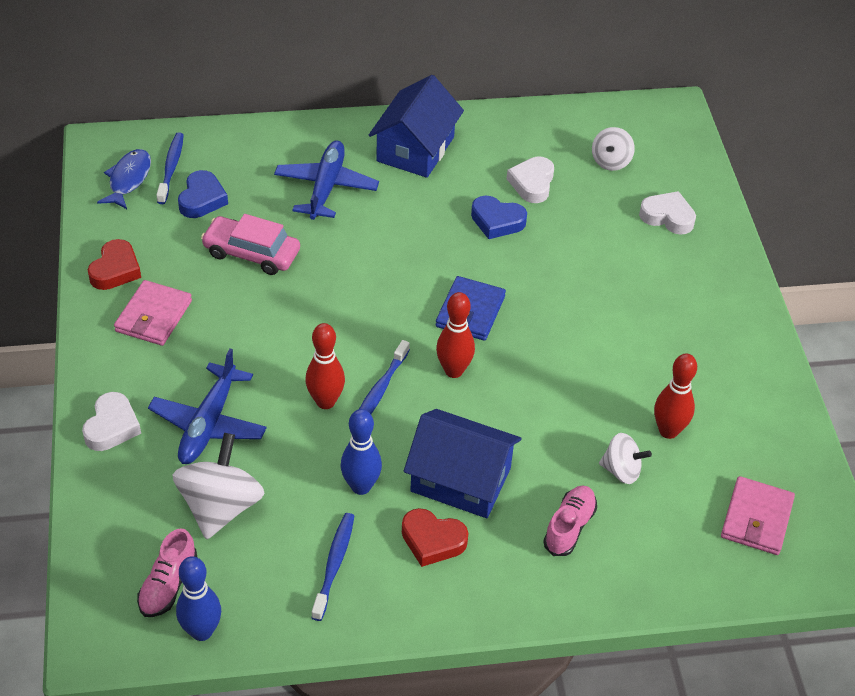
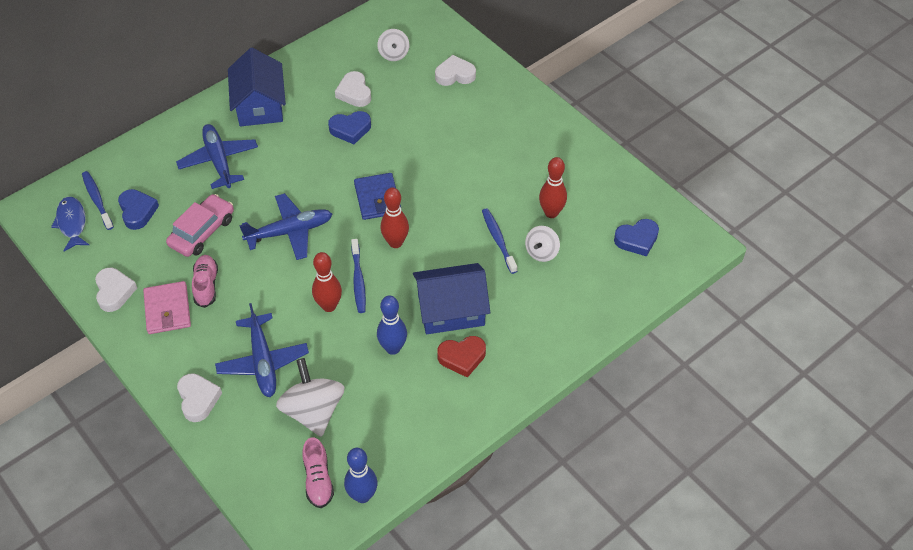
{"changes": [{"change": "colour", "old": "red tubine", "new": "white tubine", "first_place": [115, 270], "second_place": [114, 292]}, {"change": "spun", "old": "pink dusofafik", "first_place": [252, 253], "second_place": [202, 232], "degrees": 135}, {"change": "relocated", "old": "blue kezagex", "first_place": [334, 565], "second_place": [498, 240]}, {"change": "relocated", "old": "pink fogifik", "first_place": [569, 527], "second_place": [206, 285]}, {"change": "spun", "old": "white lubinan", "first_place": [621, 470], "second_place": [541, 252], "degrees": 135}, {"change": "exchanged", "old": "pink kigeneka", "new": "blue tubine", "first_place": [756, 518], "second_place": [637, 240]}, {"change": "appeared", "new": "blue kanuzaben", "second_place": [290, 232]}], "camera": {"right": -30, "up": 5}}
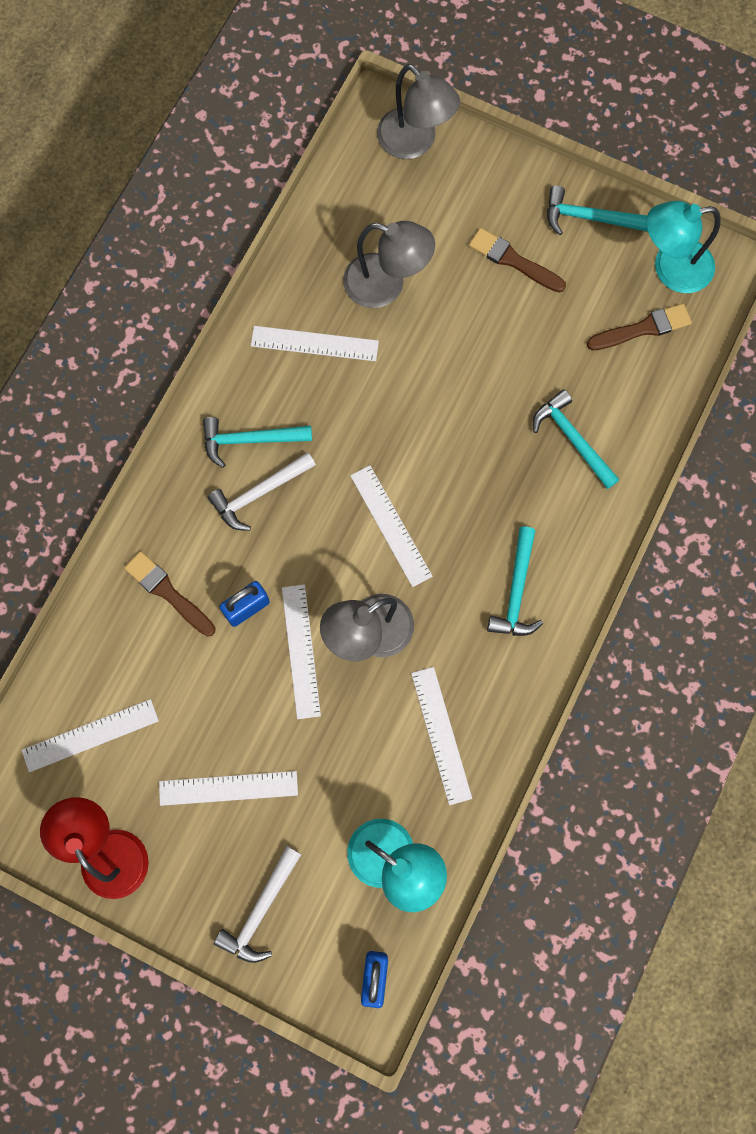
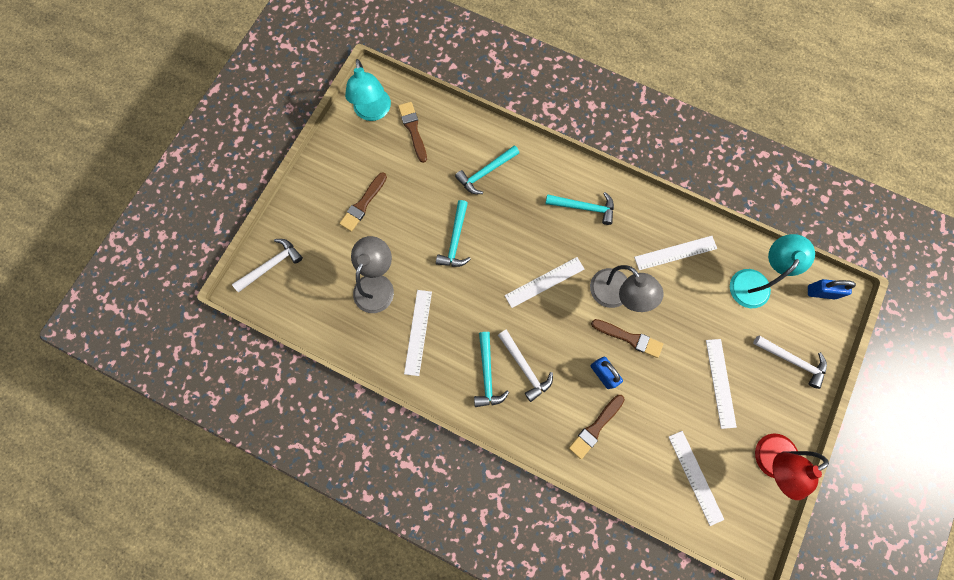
{"changes": [{"change": "exchanged", "old": "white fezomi", "new": "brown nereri", "first_place": [301, 651], "second_place": [629, 338]}, {"change": "exchanged", "old": "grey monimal", "new": "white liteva", "first_place": [415, 142], "second_place": [271, 265]}, {"change": "relocated", "old": "turquoise liteva", "first_place": [589, 218], "second_place": [455, 240]}], "camera": {"right": -90, "up": 0}}
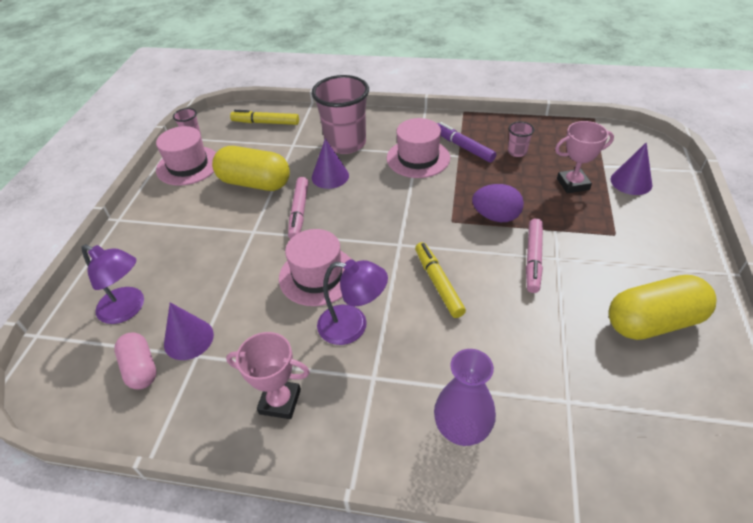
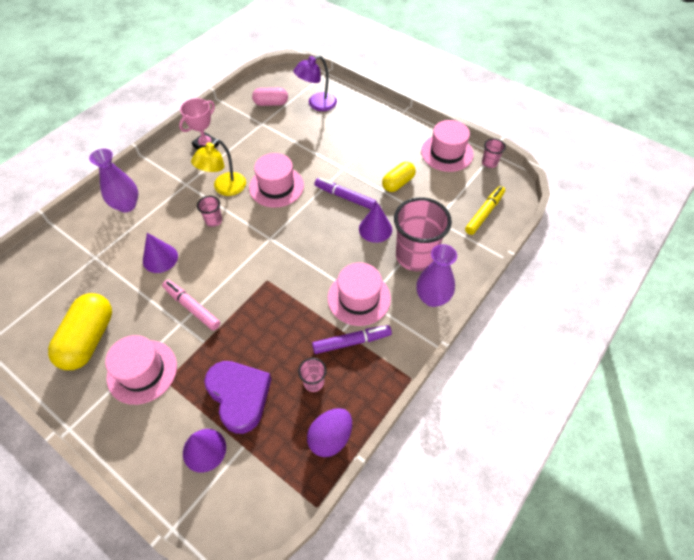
{"changes": [{"change": "relocated", "old": "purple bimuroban", "first_place": [188, 339], "second_place": [160, 258]}, {"change": "size", "old": "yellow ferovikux", "first_place": [254, 183], "second_place": [398, 183], "factor": 0.61}, {"change": "colour", "old": "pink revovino", "new": "purple revovino", "first_place": [299, 212], "second_place": [345, 197]}, {"change": "colour", "old": "purple monimal", "new": "yellow monimal", "first_place": [353, 326], "second_place": [224, 188]}, {"change": "missing", "old": "yellow revovino", "first_place": [438, 284]}, {"change": "relocated", "old": "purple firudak", "first_place": [496, 217], "second_place": [330, 438]}, {"change": "exchanged", "old": "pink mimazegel", "new": "purple tubine", "first_place": [573, 184], "second_place": [239, 396]}, {"change": "appeared", "new": "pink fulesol", "second_place": [142, 371]}, {"change": "appeared", "new": "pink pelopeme", "second_place": [213, 220]}, {"change": "appeared", "new": "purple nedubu", "second_place": [432, 298]}], "camera": {"right": 115, "up": 10}}
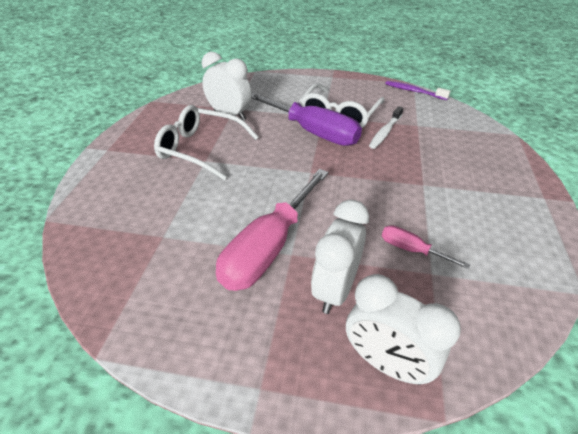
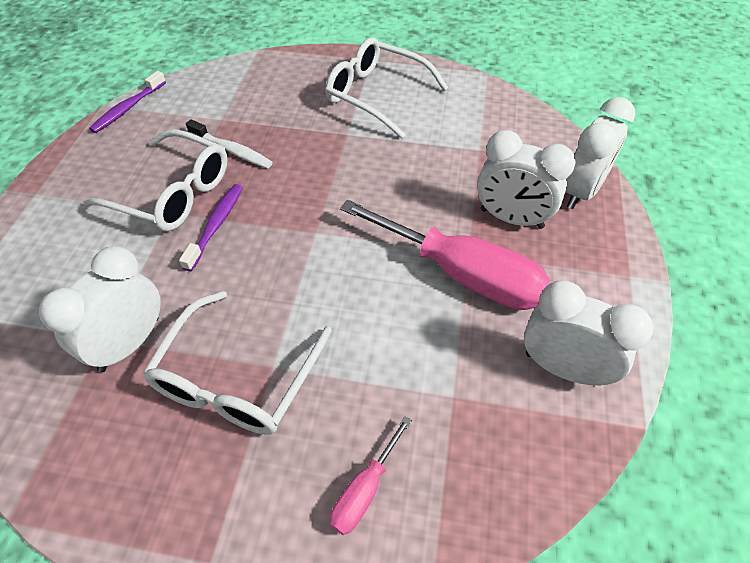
{"changes": [{"change": "exchanged", "old": "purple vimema", "new": "purple kezagex", "first_place": [313, 132], "second_place": [216, 225]}, {"change": "relocated", "old": "pink vimema", "first_place": [411, 249], "second_place": [364, 490]}, {"change": "appeared", "new": "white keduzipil", "second_place": [377, 95]}, {"change": "appeared", "new": "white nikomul", "second_place": [563, 368]}], "camera": {"right": -90, "up": 10}}
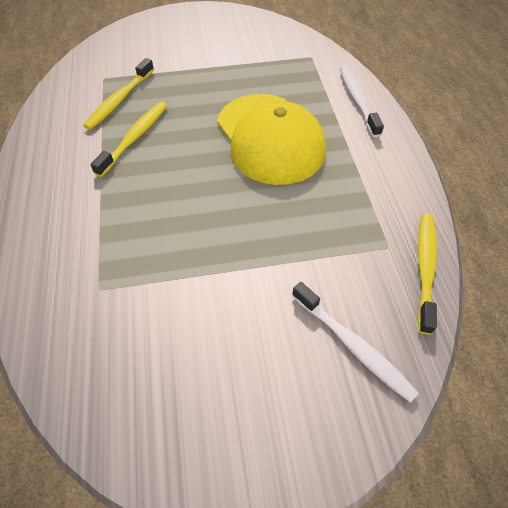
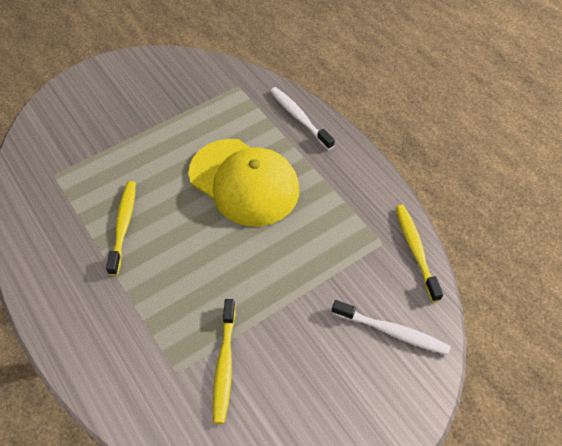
{"changes": [{"change": "relocated", "old": "yellow kezagex", "first_place": [119, 100], "second_place": [224, 365]}], "camera": {"right": -25, "up": 0}}
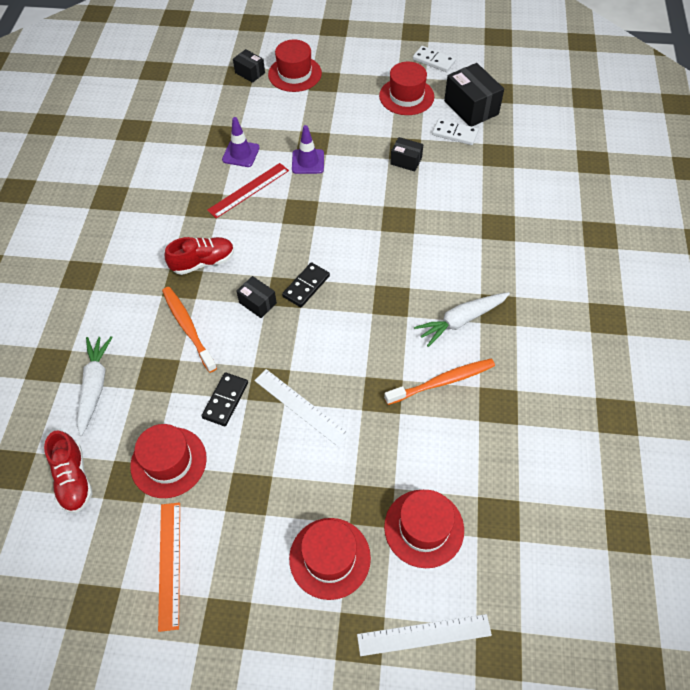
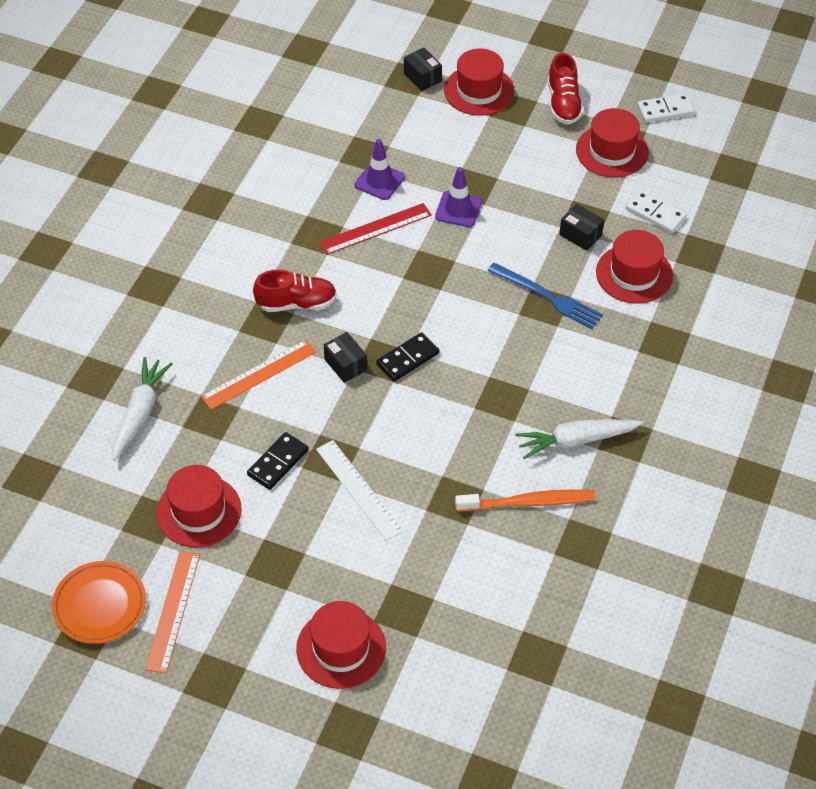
{"changes": [{"change": "relocated", "old": "red fogifik", "first_place": [73, 479], "second_place": [563, 104]}, {"change": "exchanged", "old": "orange kezagex", "new": "orange fezomi", "first_place": [188, 328], "second_place": [259, 374]}, {"change": "missing", "old": "white fezomi", "first_place": [424, 635]}, {"change": "relocated", "old": "red fulesol", "first_place": [424, 528], "second_place": [634, 274]}, {"change": "spun", "old": "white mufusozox", "first_place": [434, 61], "second_place": [665, 110], "degrees": -60}, {"change": "missing", "old": "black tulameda", "first_place": [471, 107]}, {"change": "appeared", "new": "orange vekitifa", "second_place": [100, 605]}, {"change": "appeared", "new": "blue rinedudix", "second_place": [548, 297]}], "camera": {"right": 15, "up": -5}}
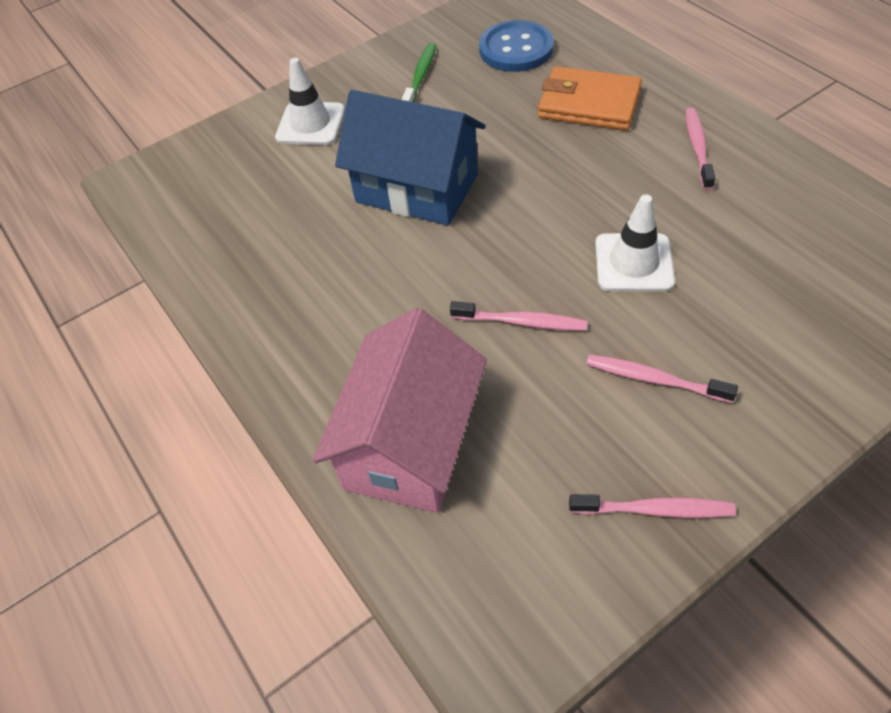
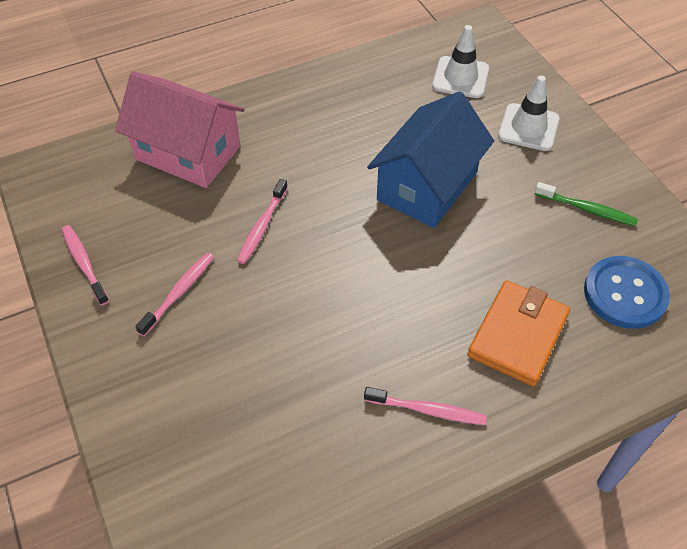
{"changes": [{"change": "spun", "old": "pink kezagex", "first_place": [654, 509], "second_place": [84, 264], "degrees": 135}, {"change": "relocated", "old": "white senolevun", "first_place": [633, 263], "second_place": [460, 77]}], "camera": {"right": 95, "up": 0}}
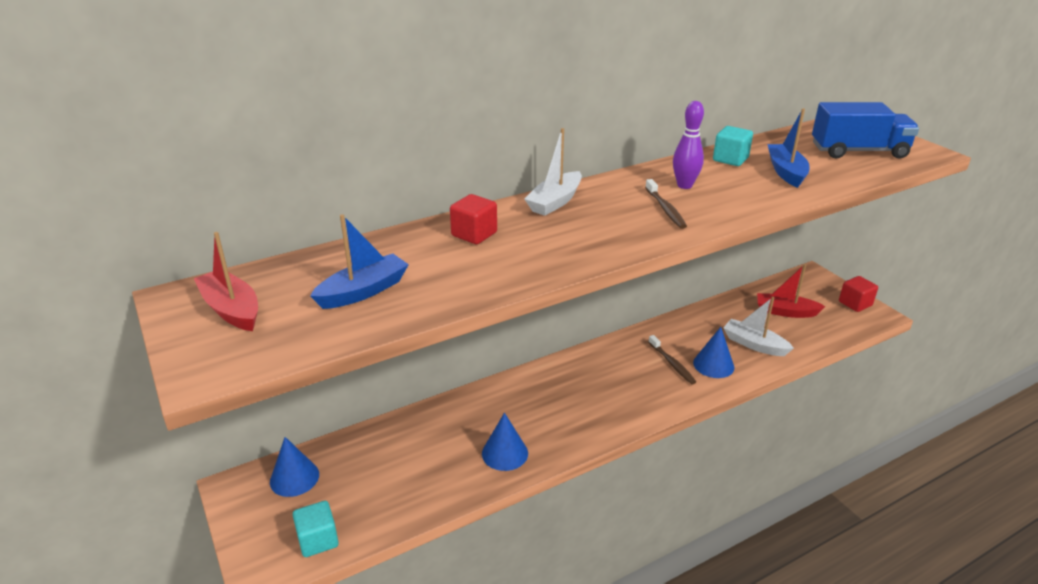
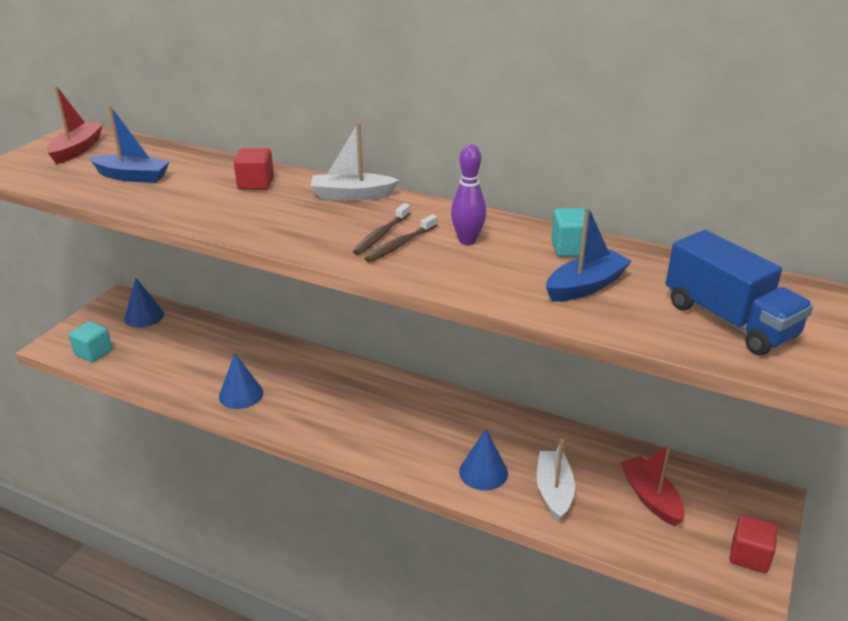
{"changes": [{"change": "relocated", "old": "brown kezagex", "first_place": [672, 364], "second_place": [381, 235]}], "camera": {"right": 55, "up": 0}}
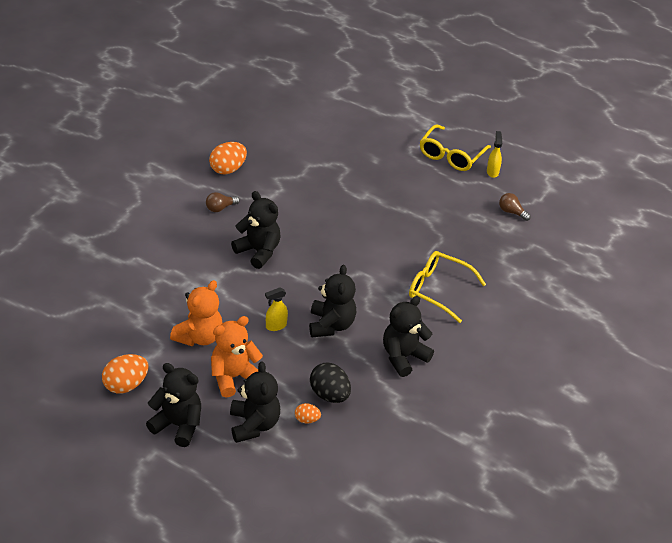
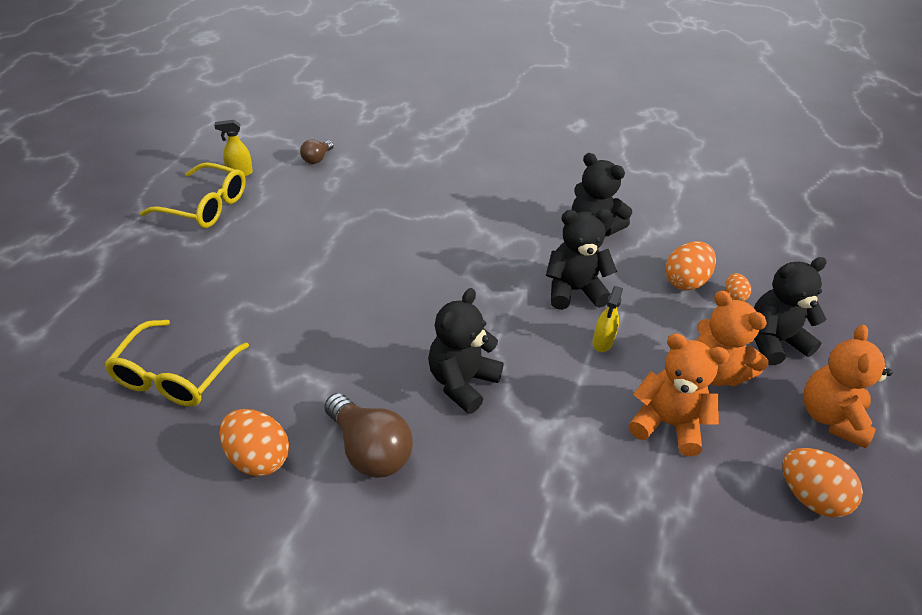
{"changes": [{"change": "colour", "old": "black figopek", "new": "orange figopek", "first_place": [178, 425], "second_place": [830, 417]}, {"change": "size", "old": "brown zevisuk", "first_place": [220, 208], "second_place": [369, 450], "factor": 1.84}, {"change": "spun", "old": "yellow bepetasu", "first_place": [276, 326], "second_place": [602, 342], "degrees": 60}, {"change": "colour", "old": "black firudak", "new": "orange firudak", "first_place": [329, 395], "second_place": [685, 281]}, {"change": "relocated", "old": "yellow keduzipil", "first_place": [438, 290], "second_place": [174, 375]}], "camera": {"right": -100, "up": 0}}
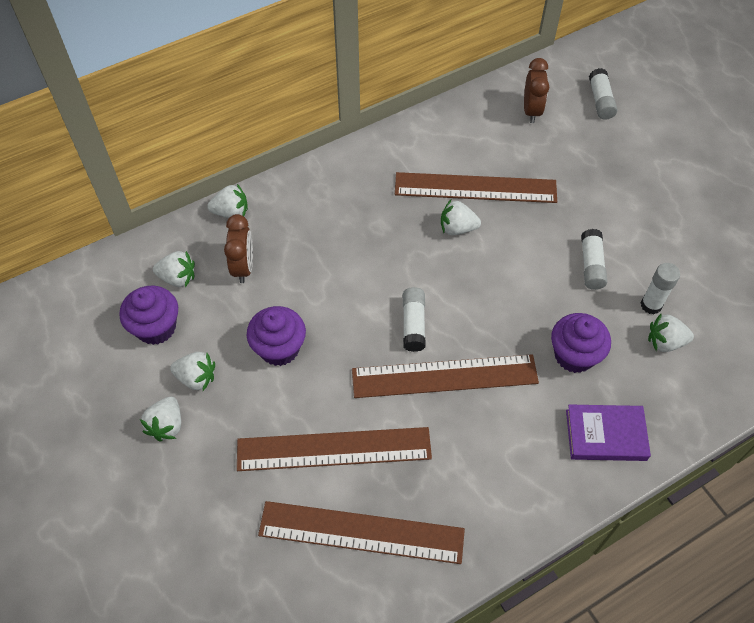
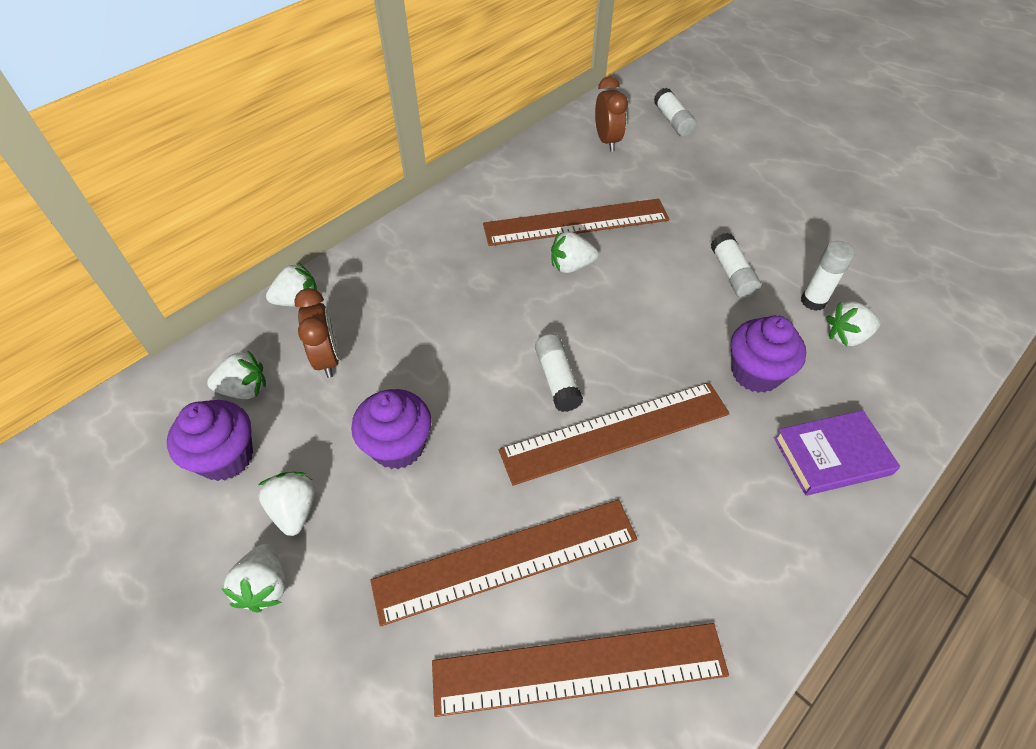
{"changes": [{"change": "spun", "old": "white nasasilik", "first_place": [196, 378], "second_place": [295, 510], "degrees": -105}], "camera": {"right": -15, "up": -5}}
